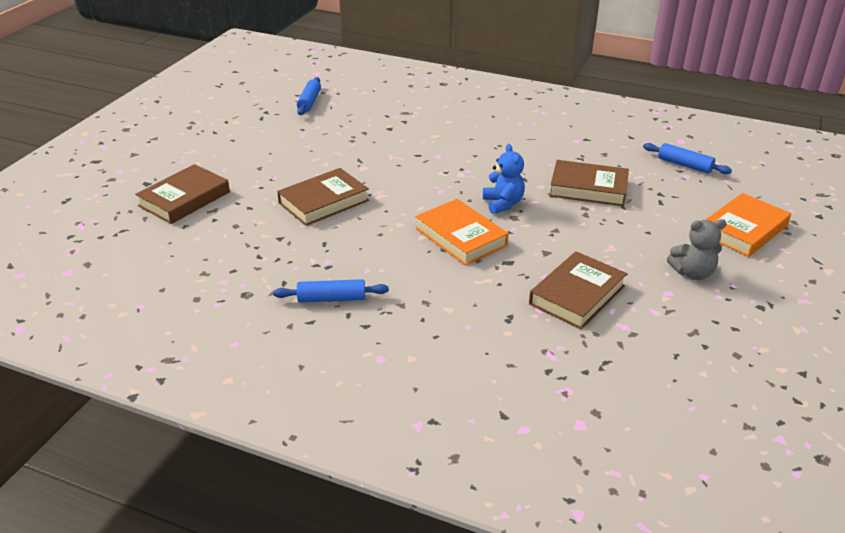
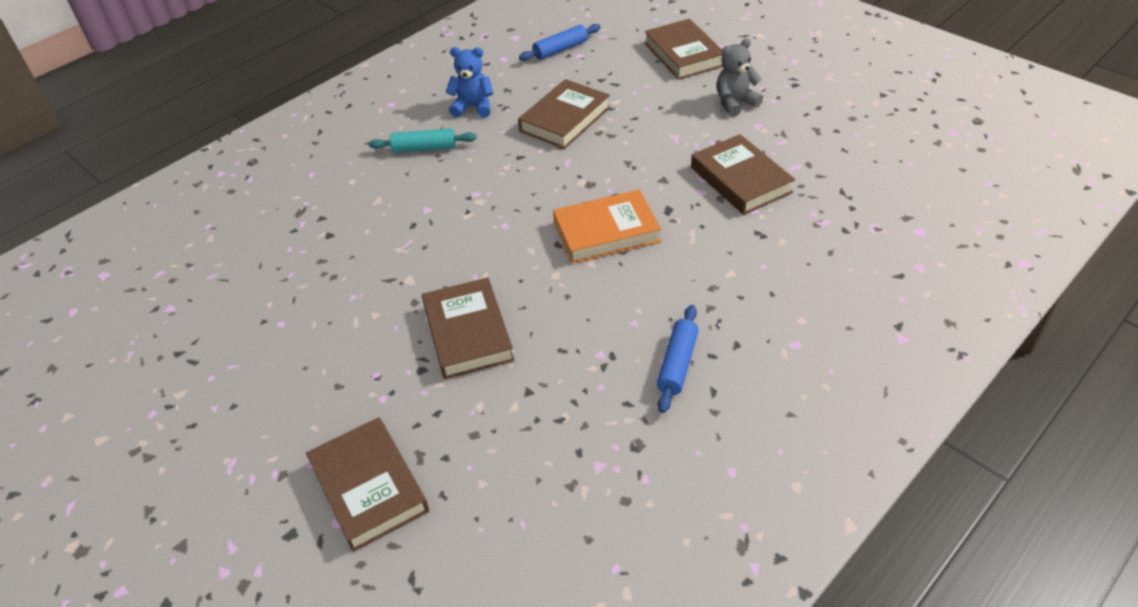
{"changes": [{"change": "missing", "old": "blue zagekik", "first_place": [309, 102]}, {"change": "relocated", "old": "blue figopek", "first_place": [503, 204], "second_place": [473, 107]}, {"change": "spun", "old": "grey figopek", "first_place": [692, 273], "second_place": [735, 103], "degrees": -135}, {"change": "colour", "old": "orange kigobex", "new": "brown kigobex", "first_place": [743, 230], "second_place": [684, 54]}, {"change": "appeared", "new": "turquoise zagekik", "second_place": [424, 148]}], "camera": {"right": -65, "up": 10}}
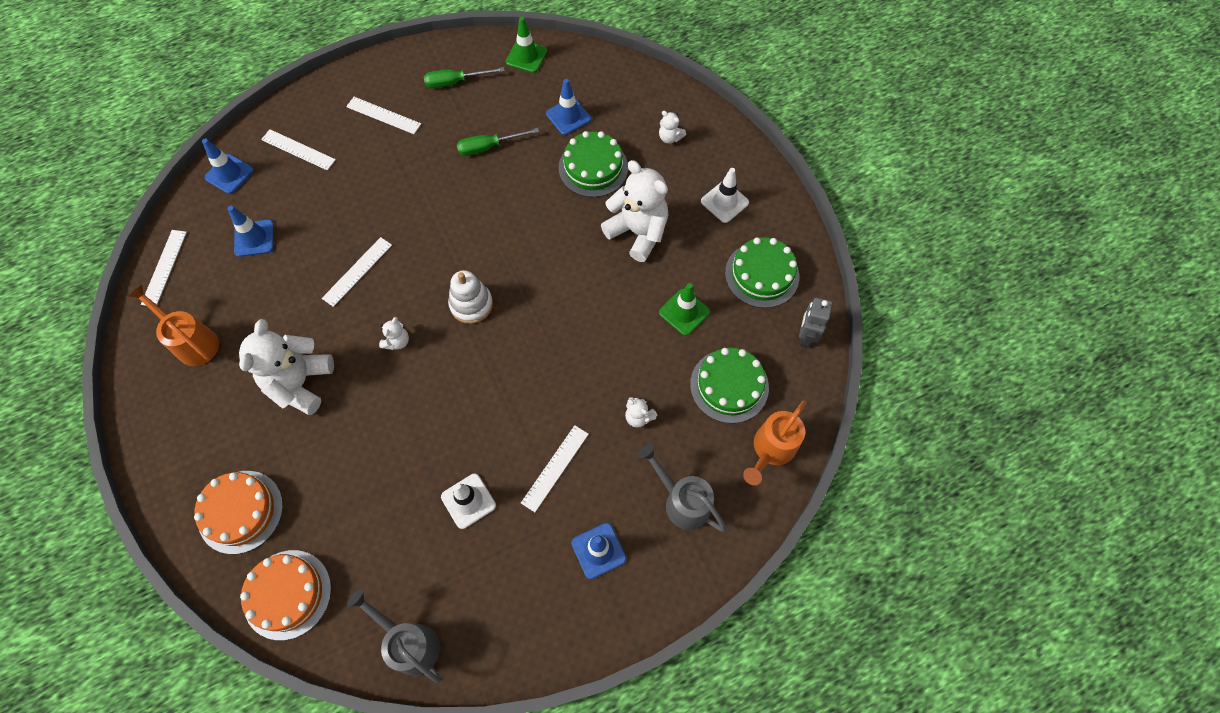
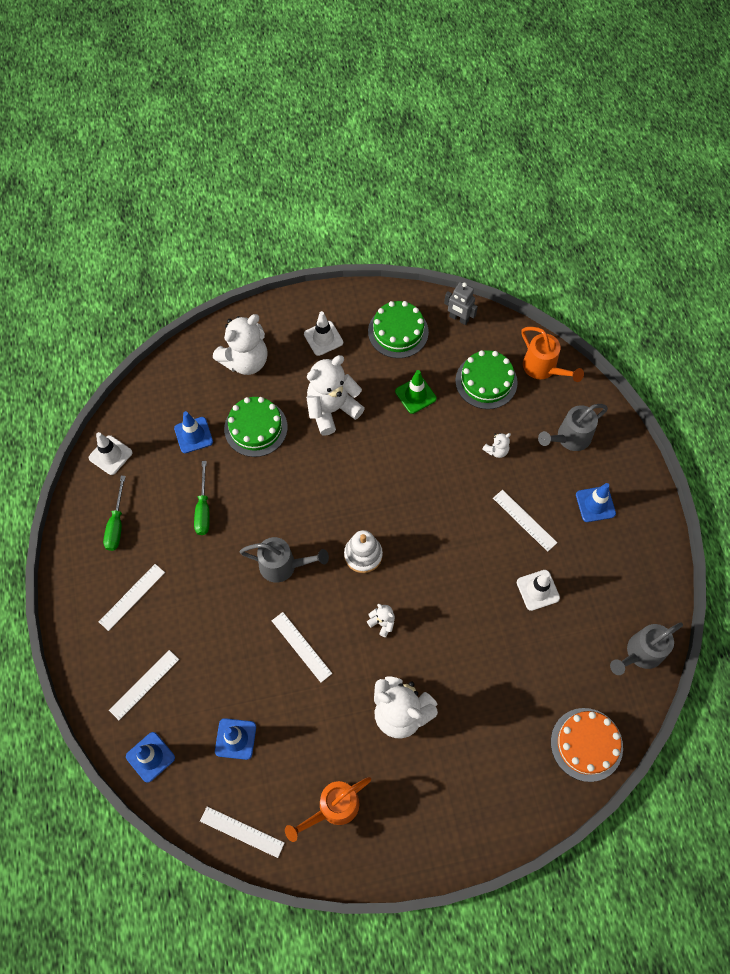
{"changes": [{"change": "missing", "old": "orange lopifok", "first_place": [240, 511]}, {"change": "colour", "old": "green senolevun", "new": "white senolevun", "first_place": [526, 56], "second_place": [110, 455]}, {"change": "size", "old": "white figopek", "first_place": [670, 137], "second_place": [245, 361], "factor": 2.24}, {"change": "appeared", "new": "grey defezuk", "second_place": [283, 566]}], "camera": {"right": -75, "up": 0}}
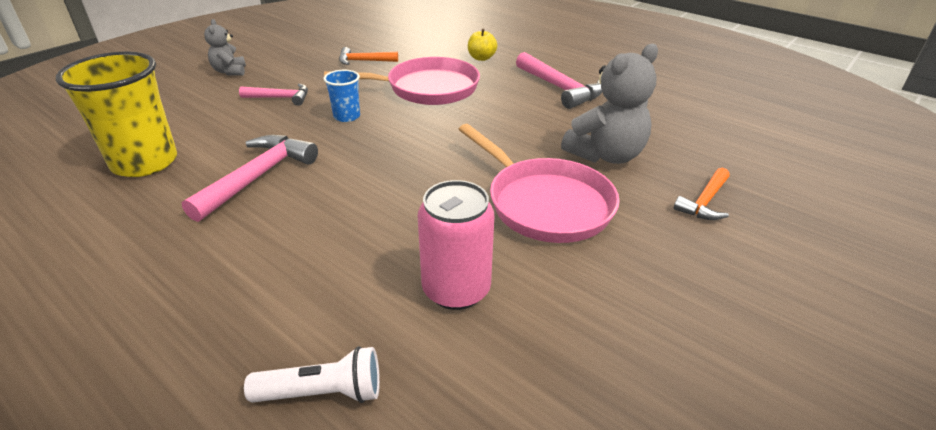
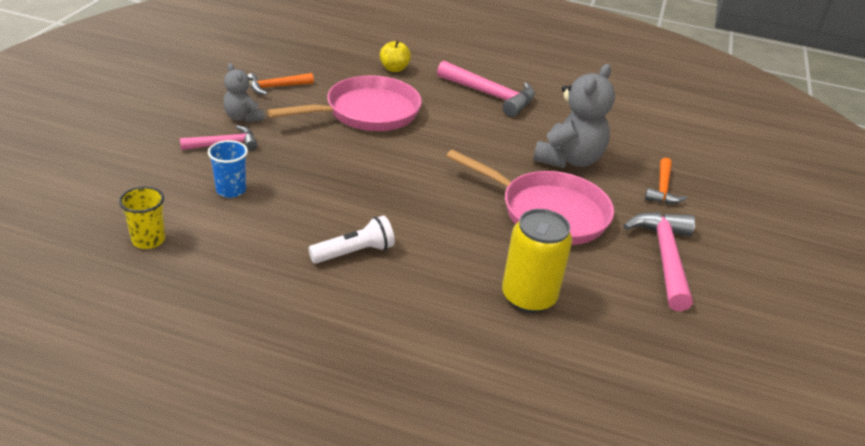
{"changes": [{"change": "size", "old": "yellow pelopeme", "first_place": [145, 162], "second_place": [148, 240], "factor": 0.49}, {"change": "relocated", "old": "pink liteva", "first_place": [258, 177], "second_place": [664, 257]}, {"change": "relocated", "old": "grey figopek", "first_place": [230, 71], "second_place": [243, 117]}, {"change": "relocated", "old": "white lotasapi", "first_place": [323, 392], "second_place": [354, 252]}, {"change": "relocated", "old": "blue pelopeme", "first_place": [347, 116], "second_place": [231, 190]}, {"change": "colour", "old": "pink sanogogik", "new": "yellow sanogogik", "first_place": [456, 289], "second_place": [528, 297]}], "camera": {"right": -25, "up": 0}}
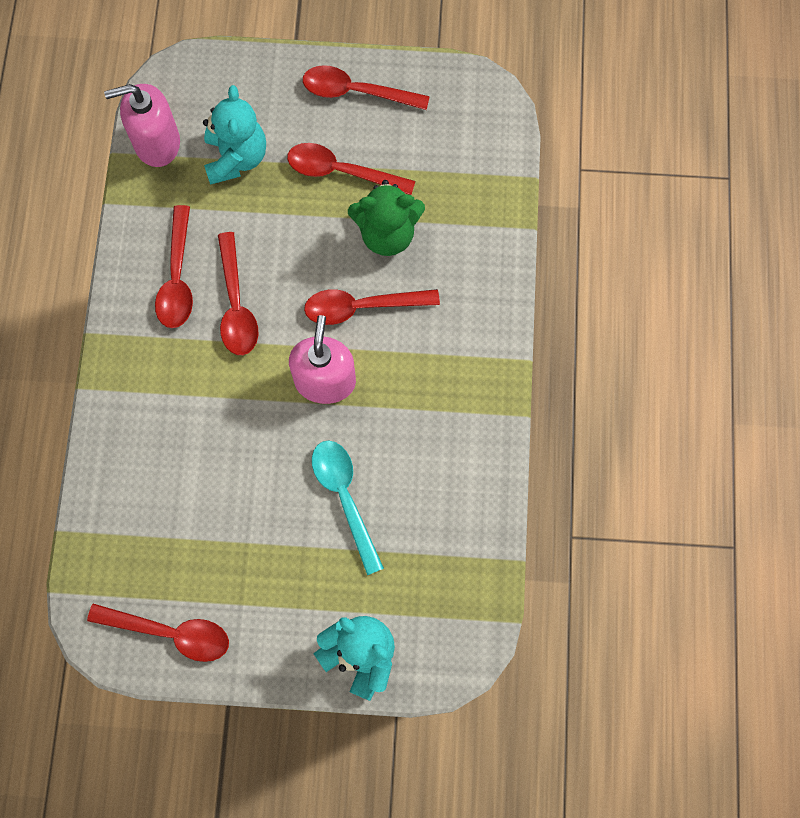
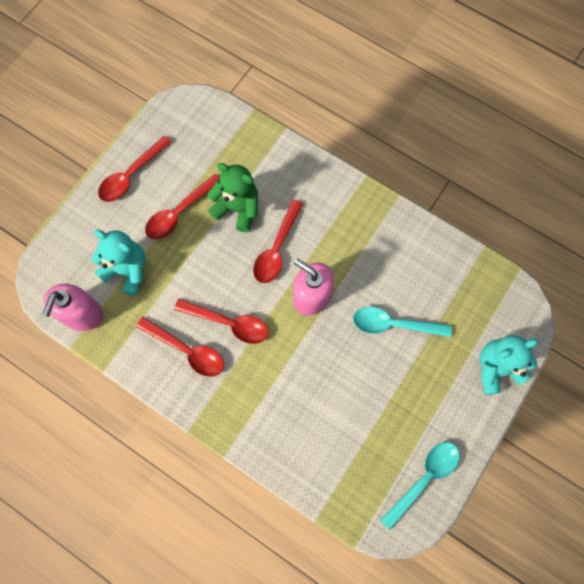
{"changes": [{"change": "colour", "old": "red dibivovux", "new": "turquoise dibivovux", "first_place": [170, 632], "second_place": [424, 478]}, {"change": "spun", "old": "green figopek", "first_place": [387, 234], "second_place": [238, 208], "degrees": -90}], "camera": {"right": -60, "up": 0}}
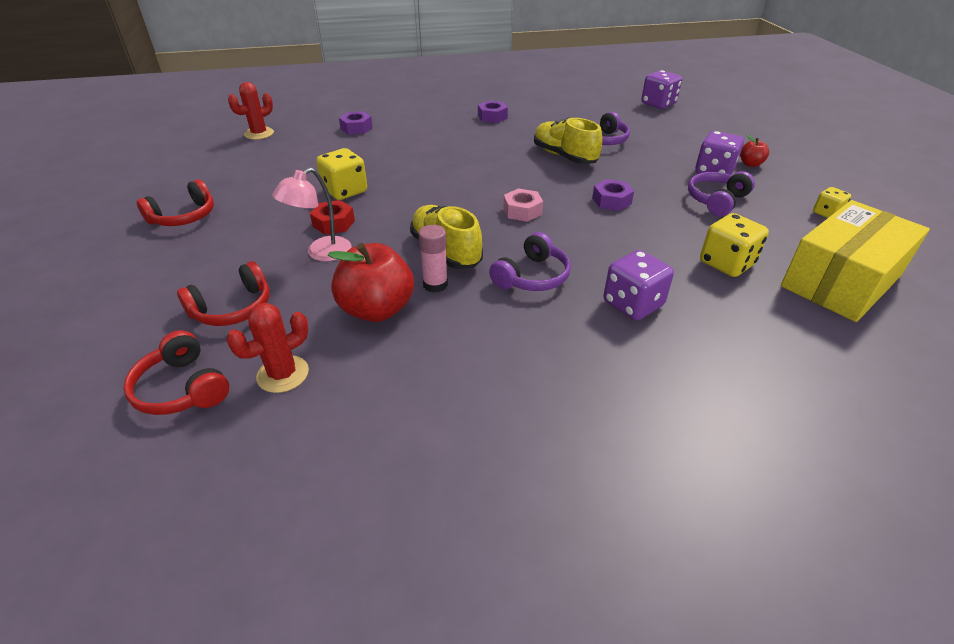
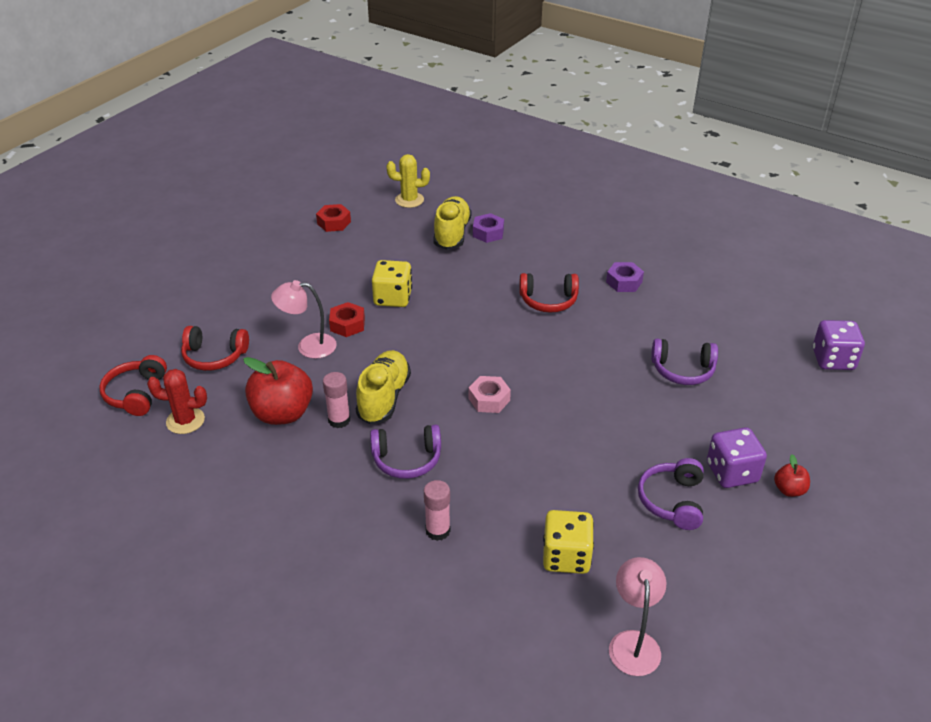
{"changes": [{"change": "relocated", "old": "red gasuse", "first_place": [184, 216], "second_place": [548, 300]}, {"change": "colour", "old": "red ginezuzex", "new": "yellow ginezuzex", "first_place": [259, 134], "second_place": [409, 200]}, {"change": "relocated", "old": "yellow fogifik", "first_place": [564, 156], "second_place": [452, 234]}, {"change": "missing", "old": "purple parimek", "first_place": [611, 201]}, {"change": "exchanged", "old": "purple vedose", "new": "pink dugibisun", "first_place": [633, 304], "second_place": [438, 530]}, {"change": "spun", "old": "purple gasuse", "first_place": [716, 200], "second_place": [672, 501], "degrees": -75}, {"change": "exchanged", "old": "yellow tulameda", "new": "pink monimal", "first_place": [841, 281], "second_place": [633, 642]}, {"change": "missing", "old": "yellow vedose", "first_place": [826, 213]}, {"change": "appeared", "new": "red parimek", "second_place": [334, 222]}], "camera": {"right": 45, "up": 0}}
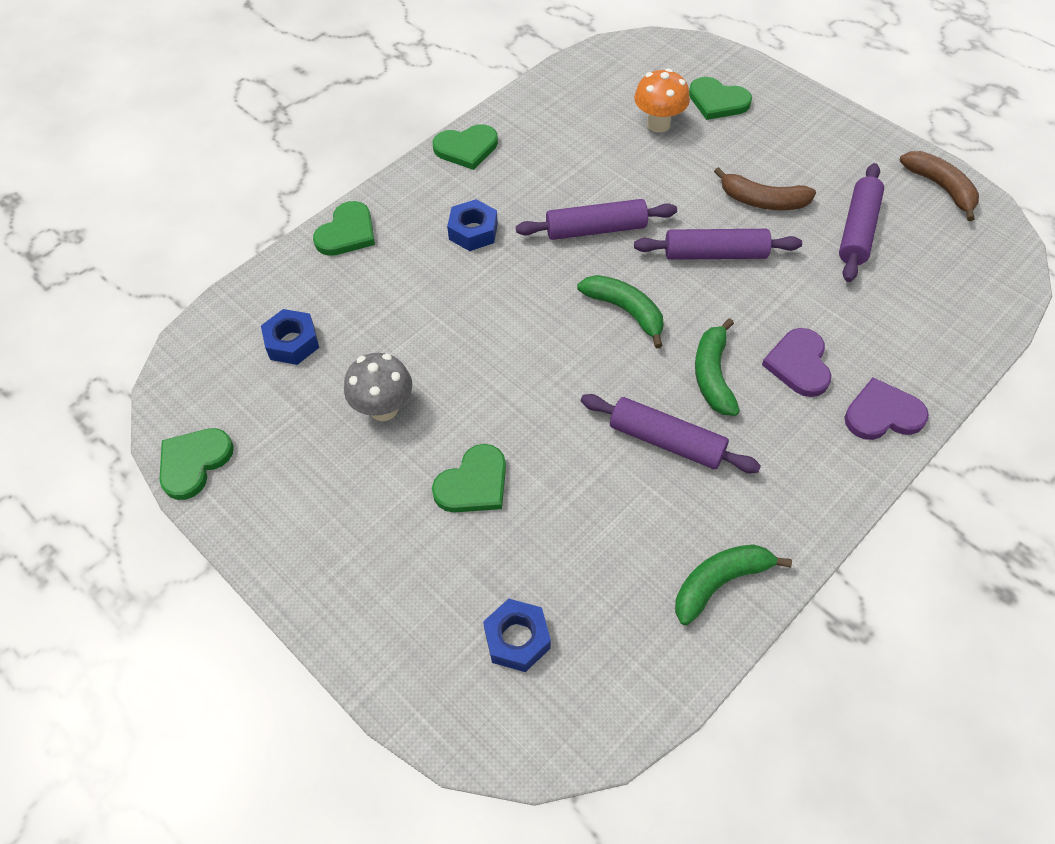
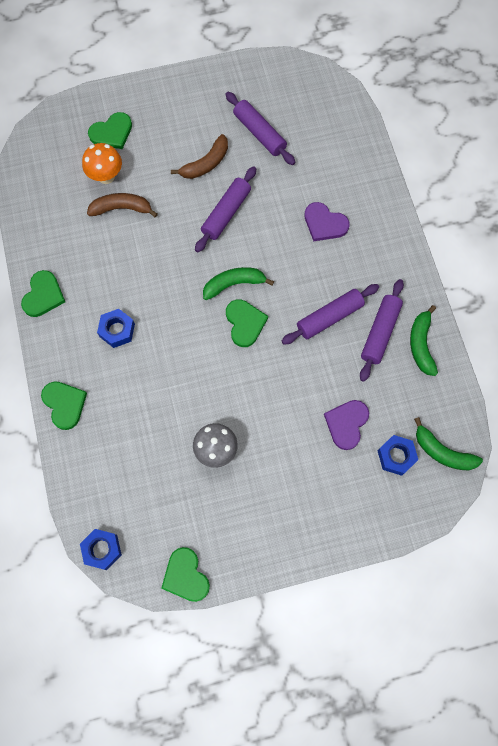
{"changes": [{"change": "relocated", "old": "blue parimek", "first_place": [292, 342], "second_place": [102, 549]}, {"change": "relocated", "old": "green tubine", "first_place": [473, 483], "second_place": [245, 323]}, {"change": "relocated", "old": "purple zagekik", "first_place": [596, 229], "second_place": [380, 332]}, {"change": "relocated", "old": "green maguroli", "first_place": [713, 375], "second_place": [442, 452]}, {"change": "relocated", "old": "purple tubine", "first_place": [882, 414], "second_place": [346, 424]}, {"change": "relocated", "old": "brown maguroli", "first_place": [940, 188], "second_place": [122, 208]}], "camera": {"right": -60, "up": 15}}
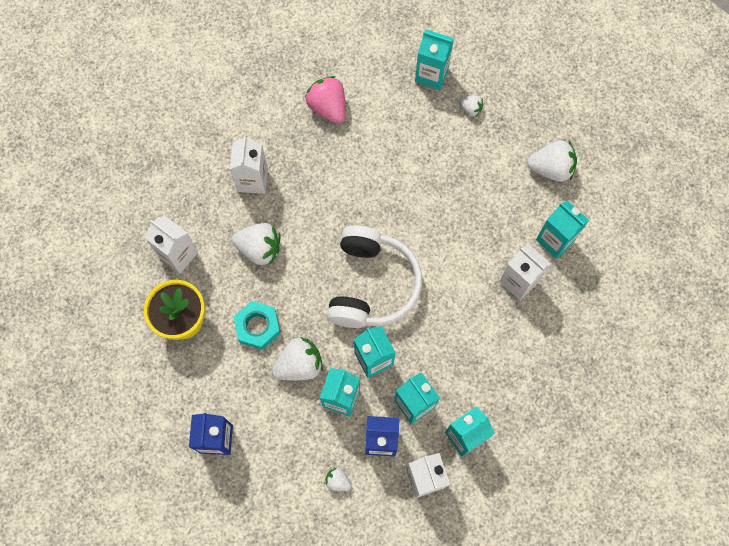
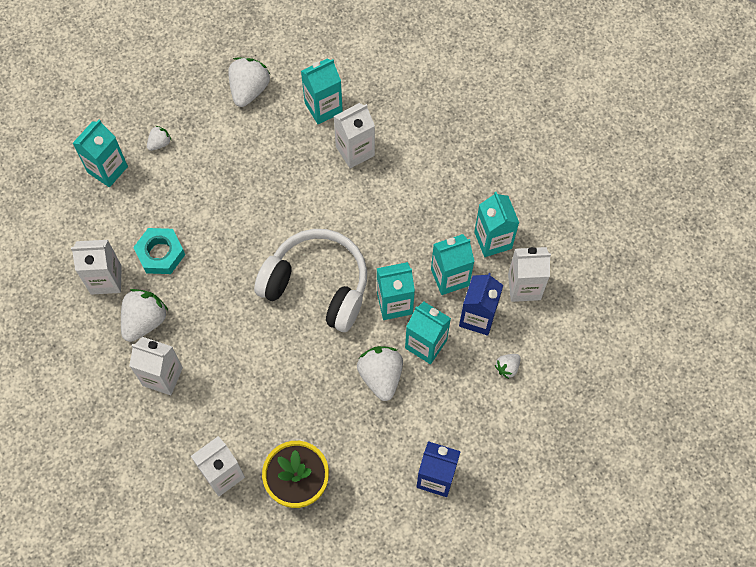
{"changes": [{"change": "relocated", "old": "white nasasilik", "first_place": [259, 249], "second_place": [145, 321]}, {"change": "relocated", "old": "turquoise parimek", "first_place": [258, 326], "second_place": [160, 253]}, {"change": "exchanged", "old": "pink nasasilik", "new": "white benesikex", "first_place": [328, 107], "second_place": [106, 279]}], "camera": {"right": -75, "up": -5}}
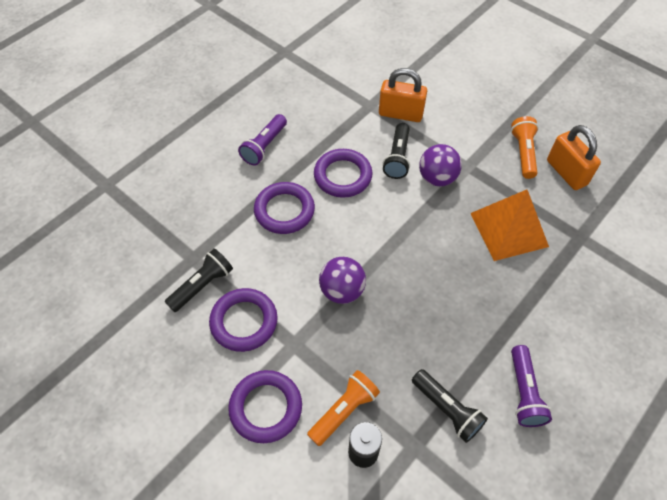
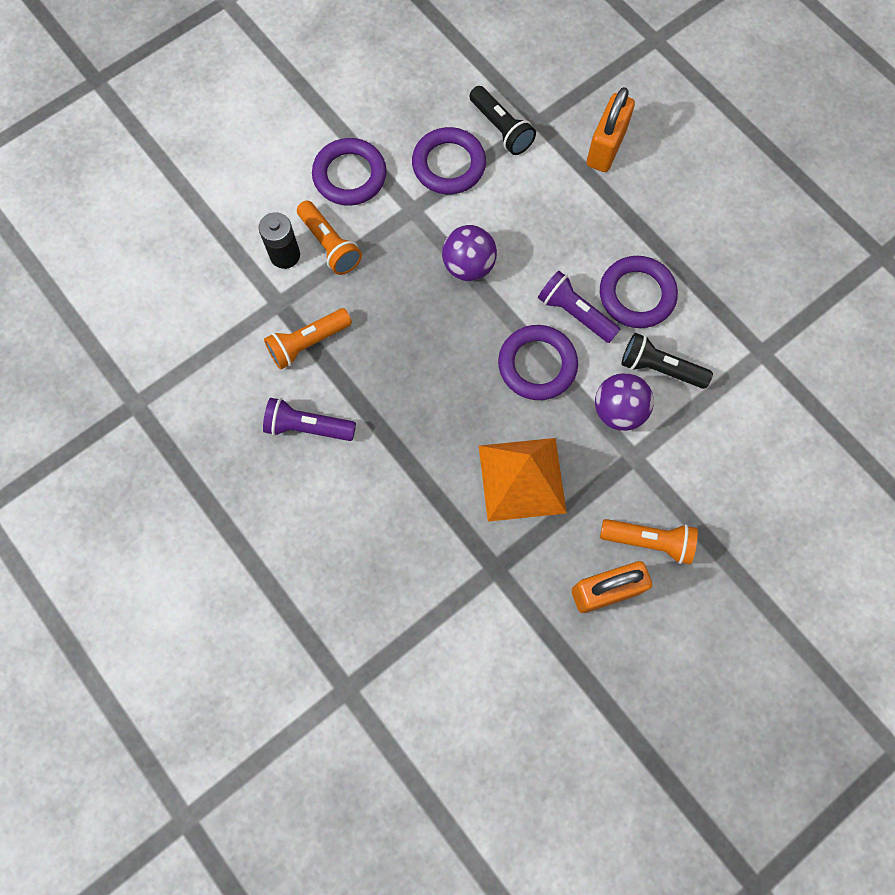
{"changes": [{"change": "relocated", "old": "purple lotasapi", "first_place": [264, 146], "second_place": [574, 313]}, {"change": "relocated", "old": "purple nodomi", "first_place": [284, 211], "second_place": [537, 365]}, {"change": "relocated", "old": "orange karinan", "first_place": [400, 114], "second_place": [606, 148]}, {"change": "colour", "old": "black lotasapi", "new": "orange lotasapi", "first_place": [447, 409], "second_place": [308, 343]}], "camera": {"right": 100, "up": 15}}
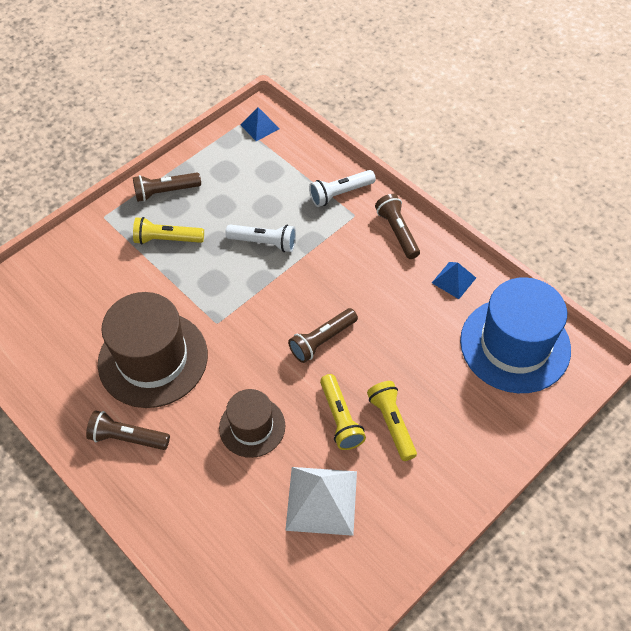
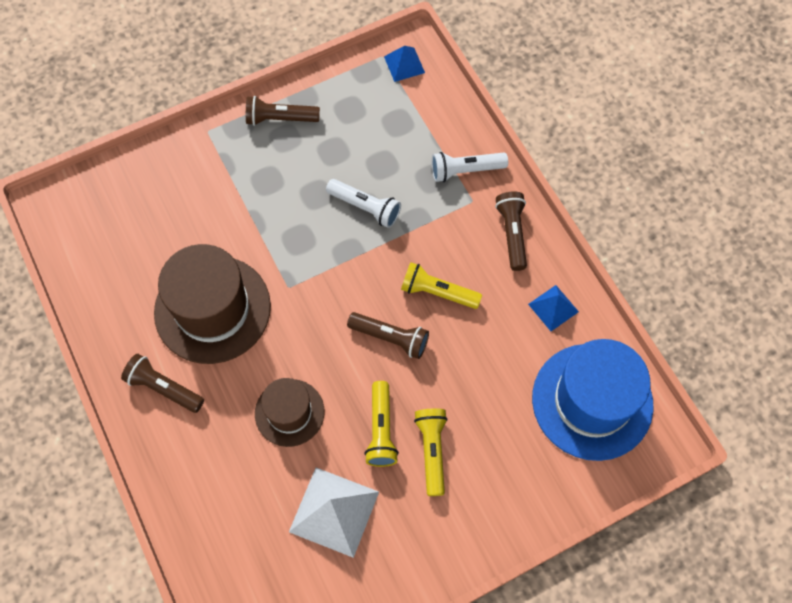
{"changes": [{"change": "relocated", "old": "yellow lotasapi", "first_place": [167, 239], "second_place": [438, 292]}, {"change": "spun", "old": "brown lotasapi", "first_place": [322, 340], "second_place": [390, 338], "degrees": -135}], "camera": {"right": 15, "up": 10}}
